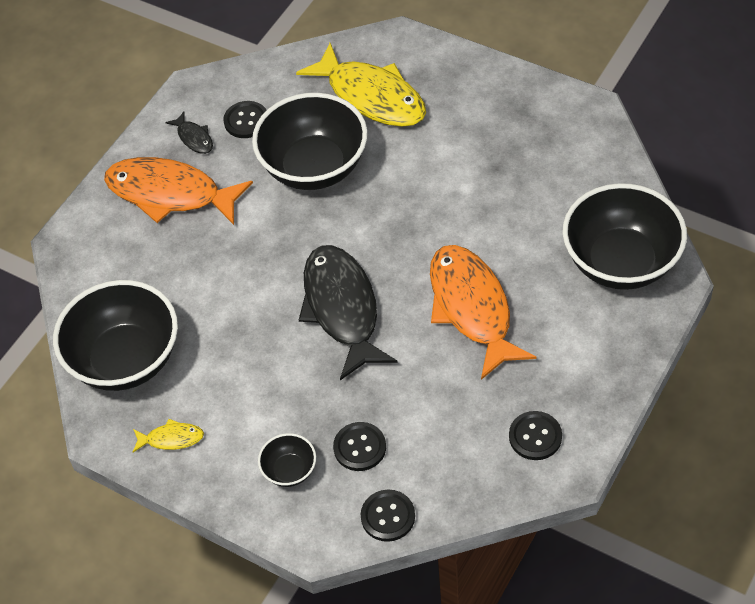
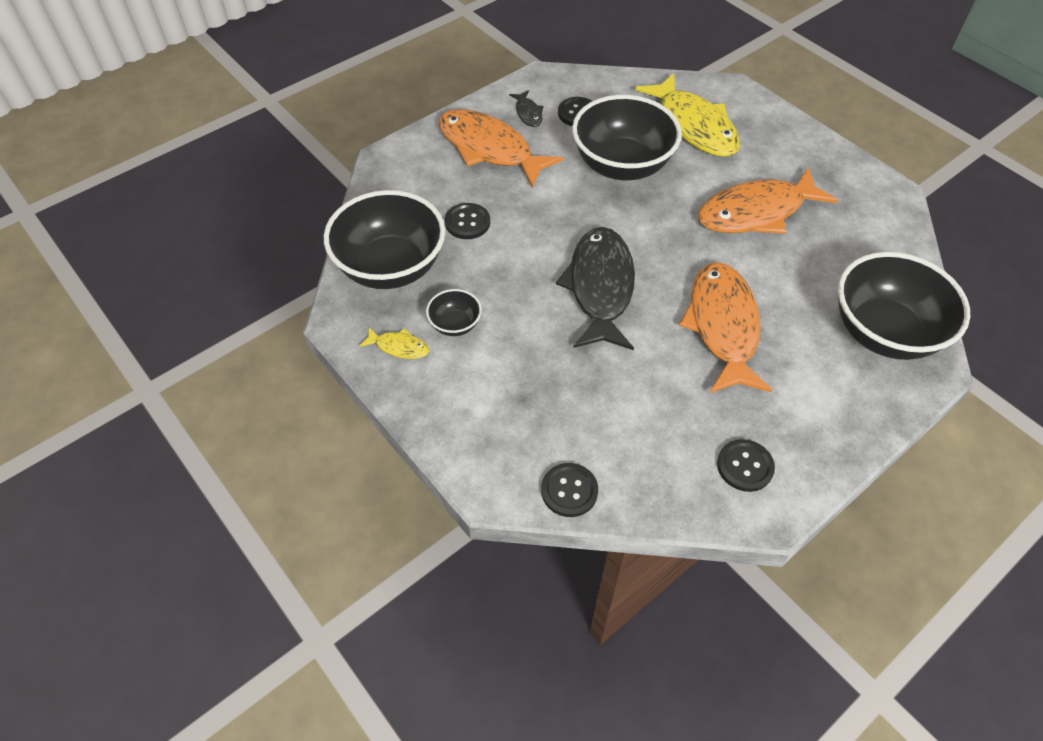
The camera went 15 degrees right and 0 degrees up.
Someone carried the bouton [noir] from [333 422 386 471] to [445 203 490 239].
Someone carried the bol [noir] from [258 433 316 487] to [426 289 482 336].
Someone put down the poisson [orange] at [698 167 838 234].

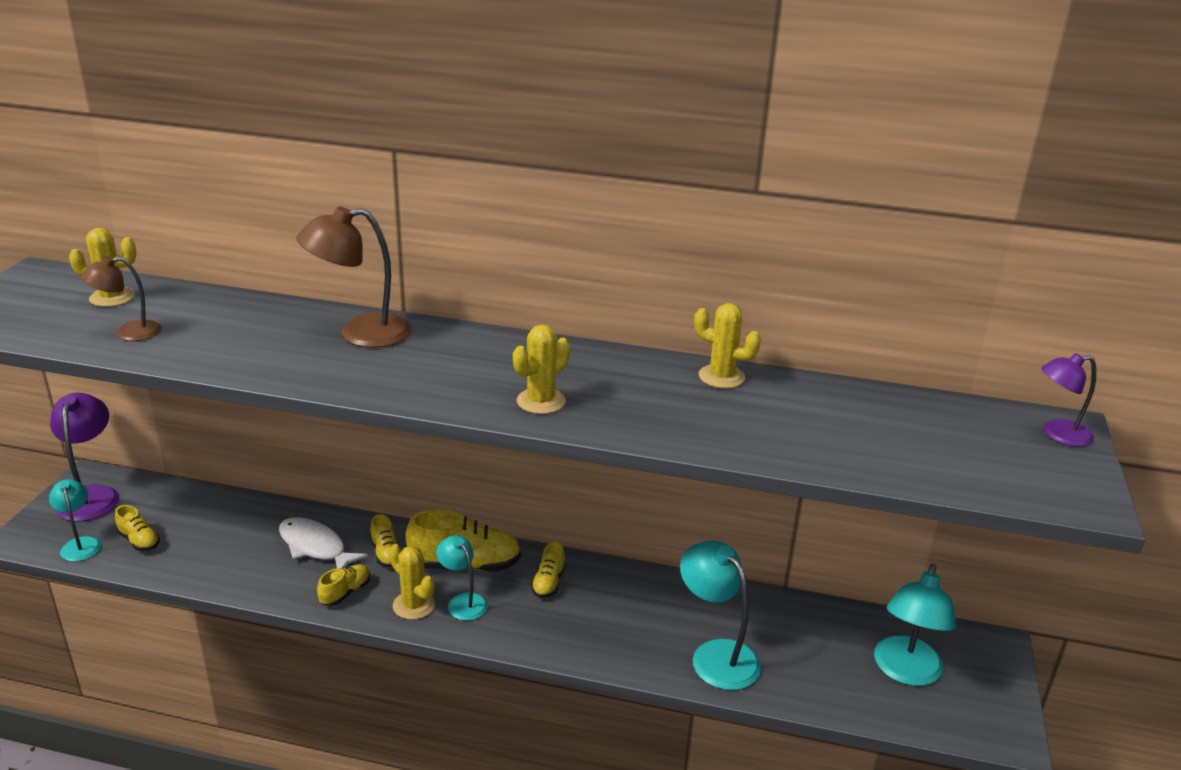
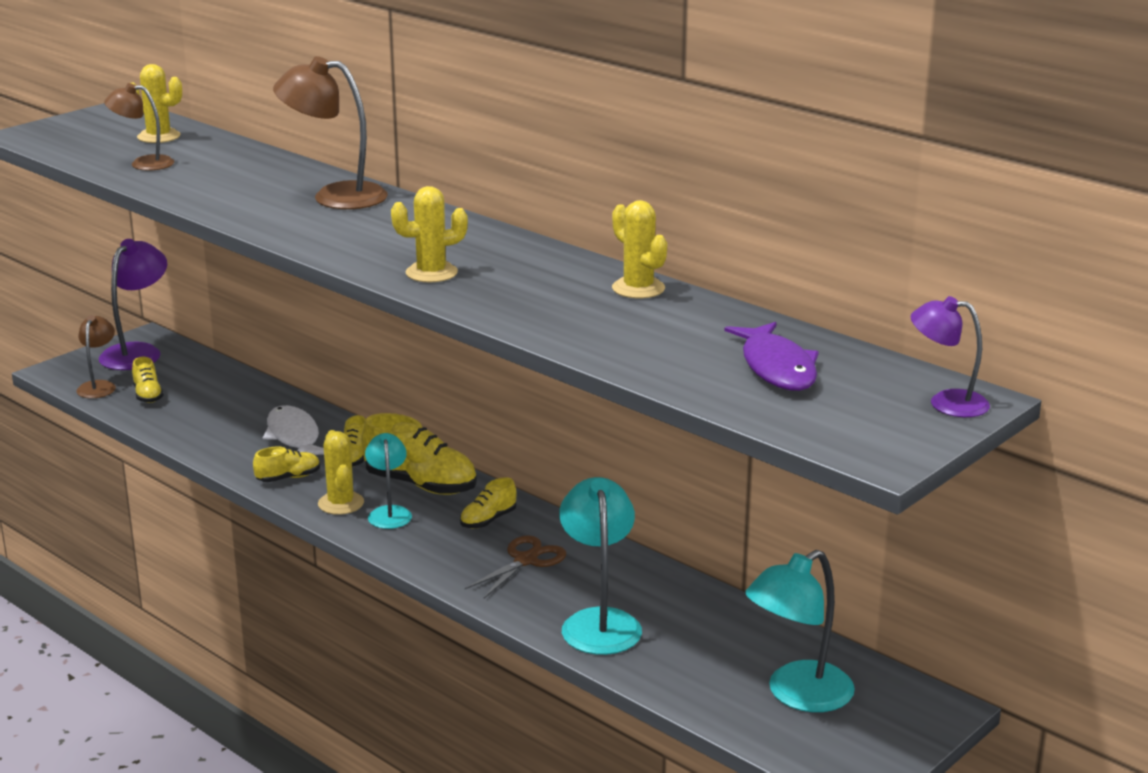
The camera went 30 degrees right and 5 degrees down.
Someone repainted the lampe [turquoise] at [49 479 101 561], which became the lampe [marron] at [76 315 116 398].
Someone put down the poisson [violet] at [724 322 819 391].
Someone put down the ciseaux [marron] at [465 535 566 598].

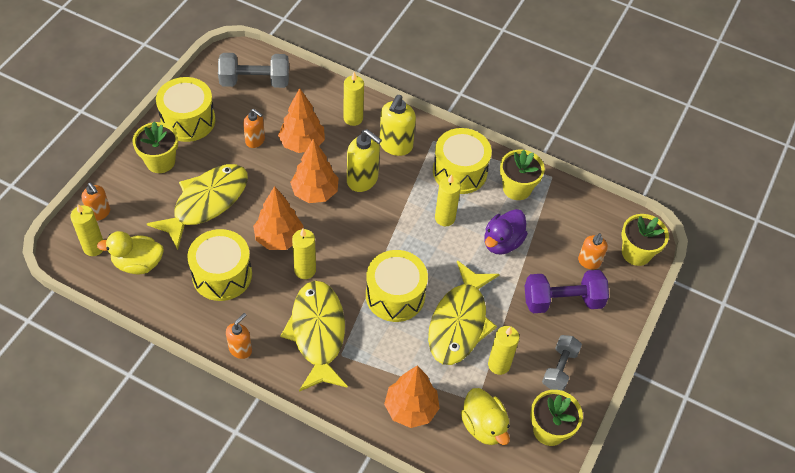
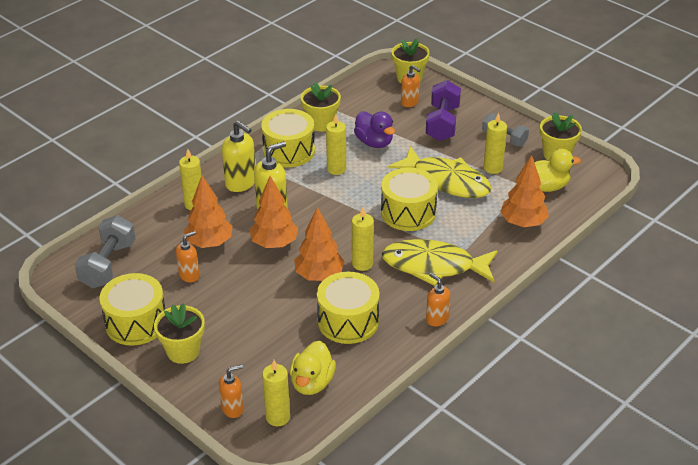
The camera went 70 degrees left and 15 degrees down.
Someone took away the poisson [jaune] at [147 164 248 250].

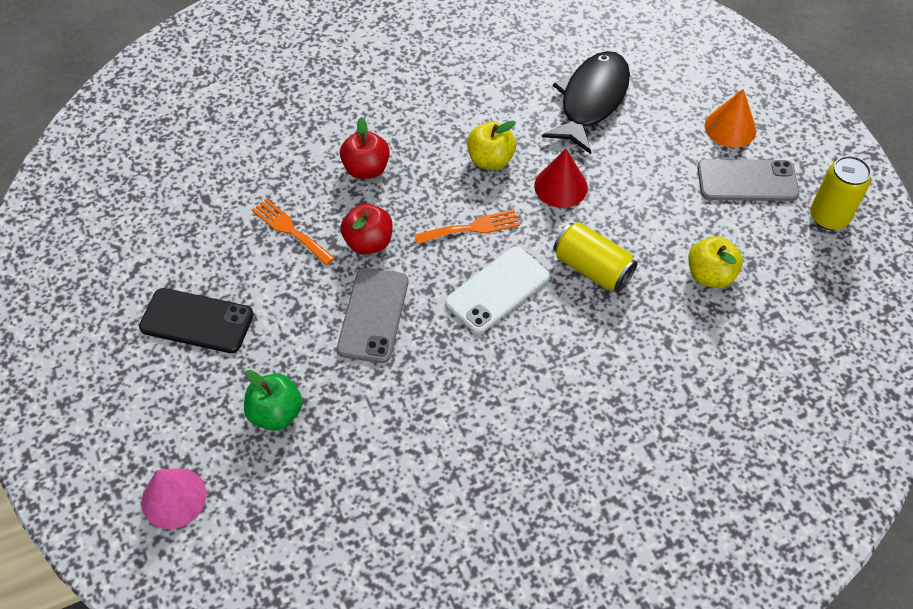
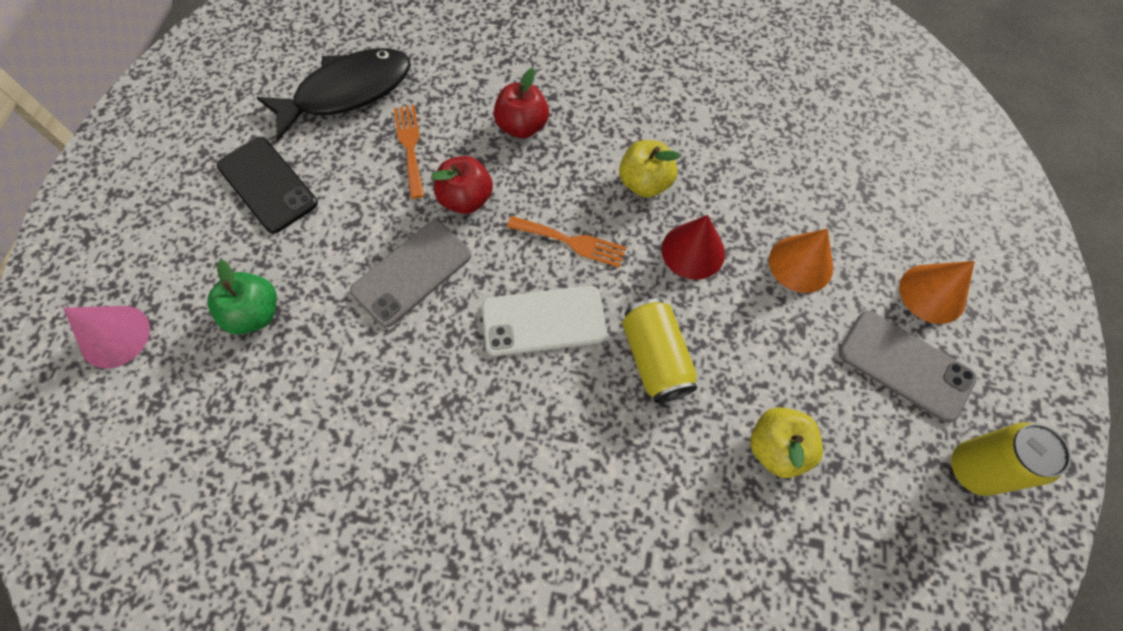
The camera went 35 degrees right and 10 degrees up.
Someone carried the poisson [noir] from [542 51 630 154] to [256 48 411 141].
Someone put down the cône [orange] at [769 229 833 293].

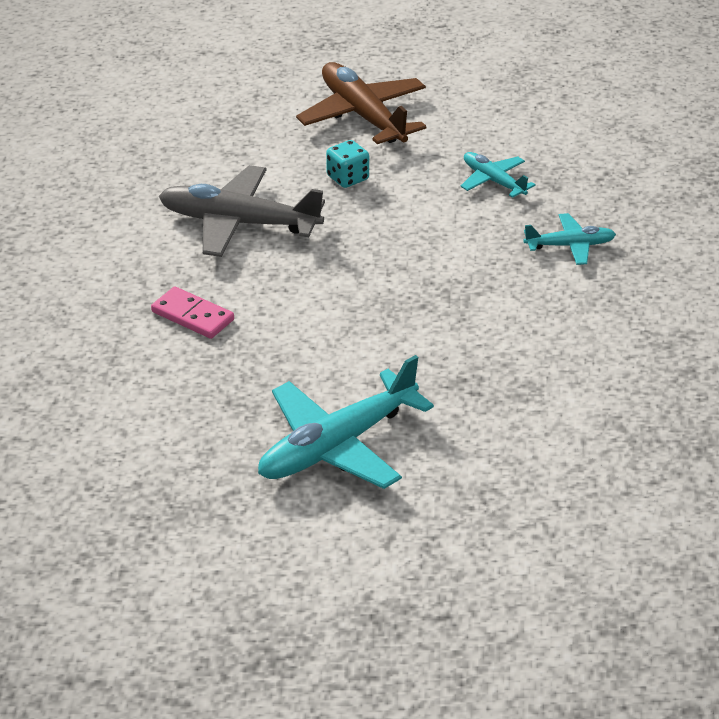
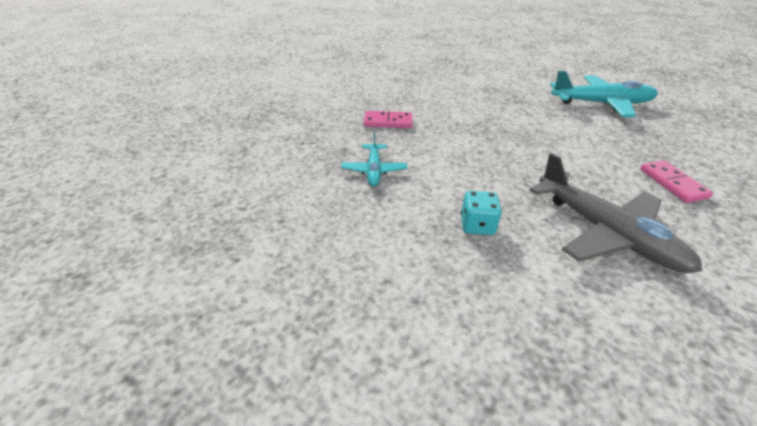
The camera went 140 degrees left and 0 degrees up.
Someone took away the avion [marron] at [296 62 427 144].
Someone swapped the avion [turquoise] at [523 213 616 265] for the domino [rose] at [364 111 413 128].

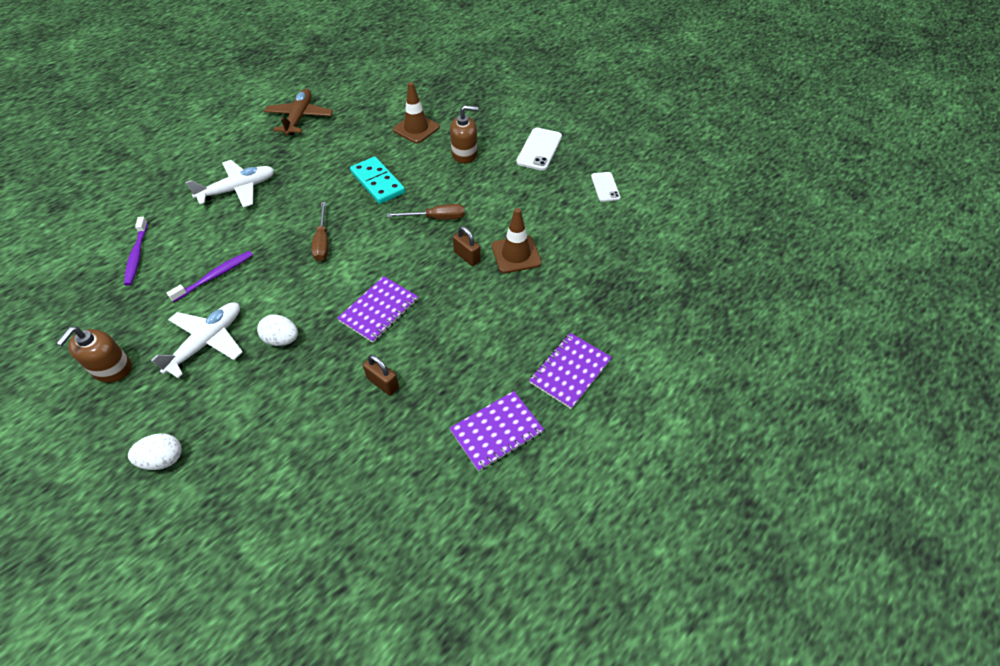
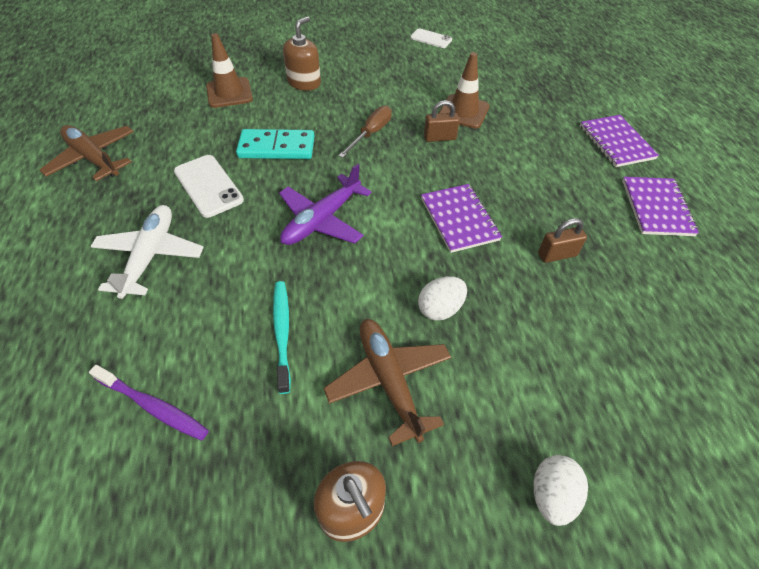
The camera went 55 degrees left and 0 degrees up.
Someone carried the téléphone [blanc] from [516 128 562 171] to [174 155 244 218].
Someone swapped the tournevis [marron] at [311 202 328 261] for the avion [violet] at [279 164 372 245].
Someone repainted the brosse à dents [violet] at [166 251 253 302], which became the brosse à dents [turquoise] at [273 281 291 394].
Someone repainted the avion [blanc] at [151 302 243 378], which became the avion [marron] at [324 319 451 446].

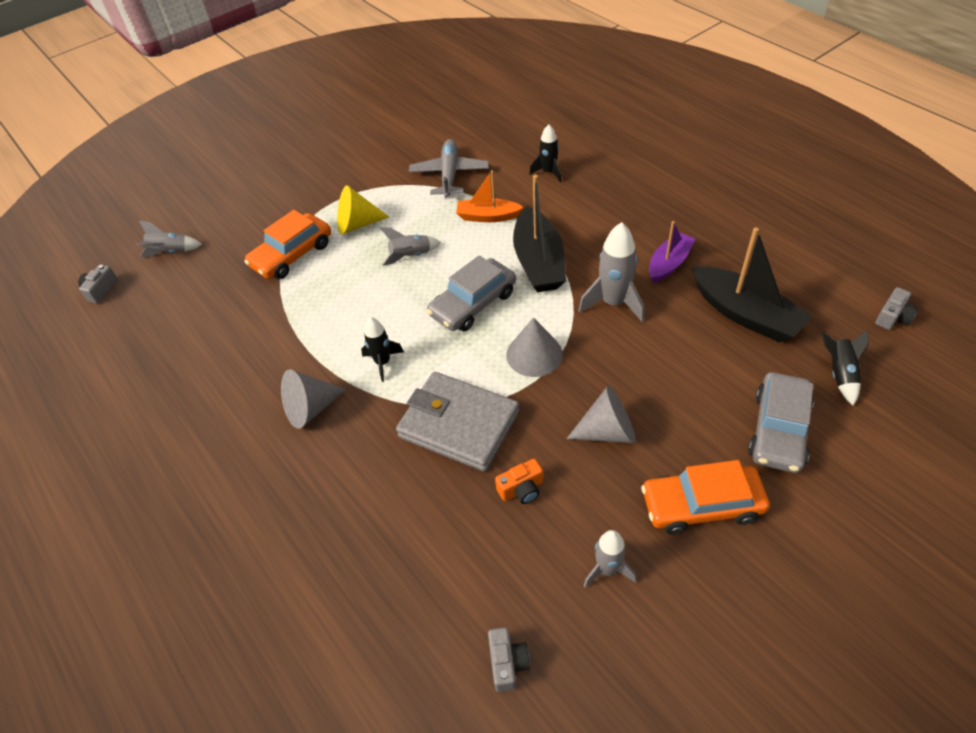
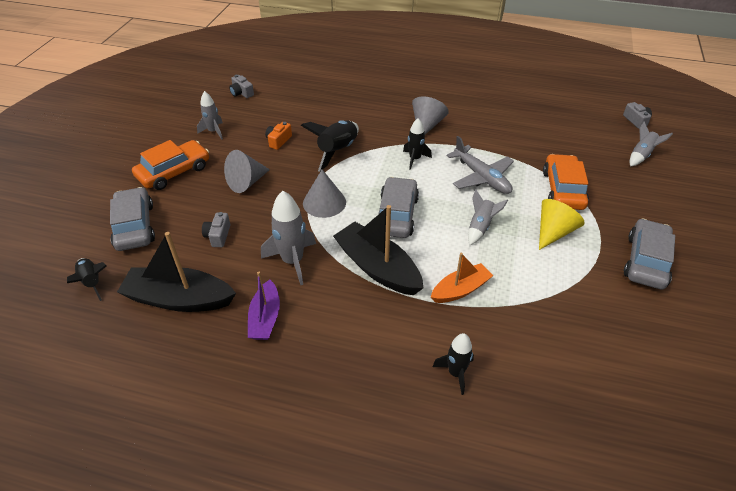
The camera went 140 degrees right and 5 degrees down.
Someone carried the avion [gris] from [409 139 489 198] to [447 136 514 194].
Someone carried the appareil photo [gris] from [875 287 918 330] to [202 212 230 247].
Someone swapped the portefeuille [gris] at [396 372 519 472] for the fusée [noir] at [301 120 359 172].
Someone put down the voiture [gris] at [624 218 675 289].

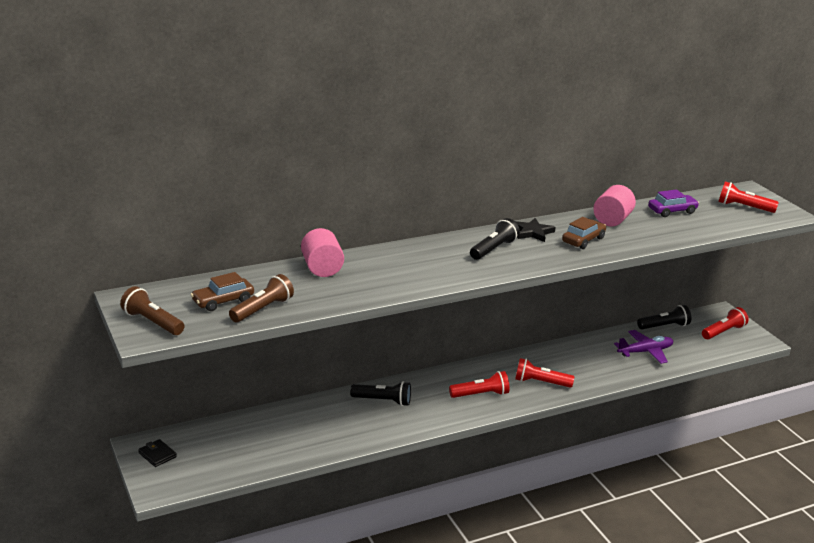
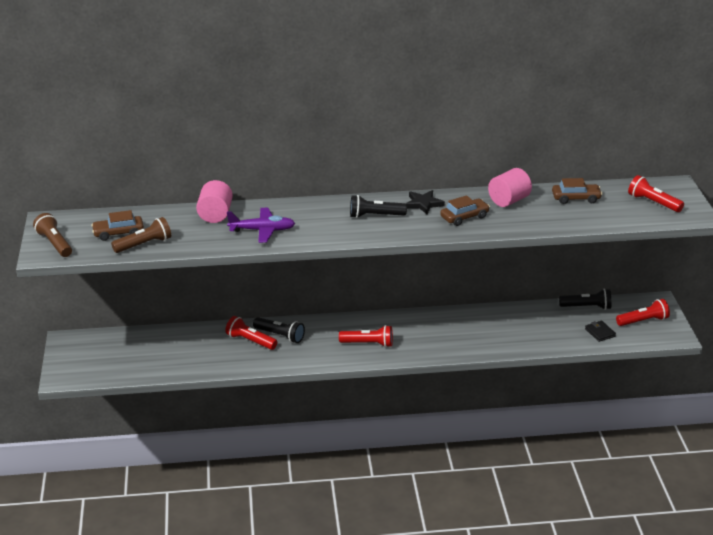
The camera went 20 degrees right and 5 degrees up.
Someone repainted the voiture [violet] at [648 189 699 217], which became the voiture [marron] at [552 178 602 204].
Someone rotated the lampe de poche [noir] at [470 218 520 260] by 150 degrees counterclockwise.
Someone carried the avion [violet] from [614 330 673 364] to [227 208 295 243].
Someone carried the lampe de poche [rouge] from [515 358 574 388] to [225 316 277 350].
Someone carried the portefeuille [noir] from [138 439 177 467] to [585 321 616 342].

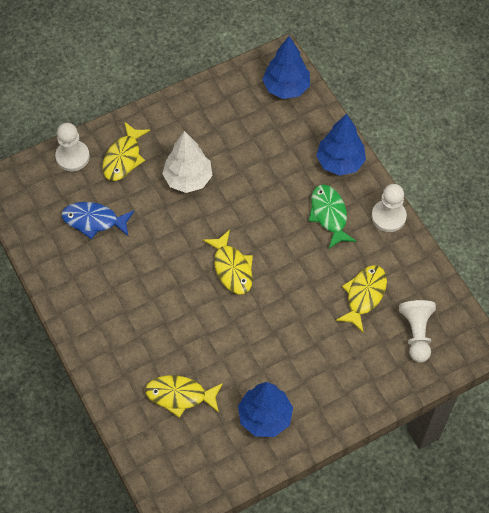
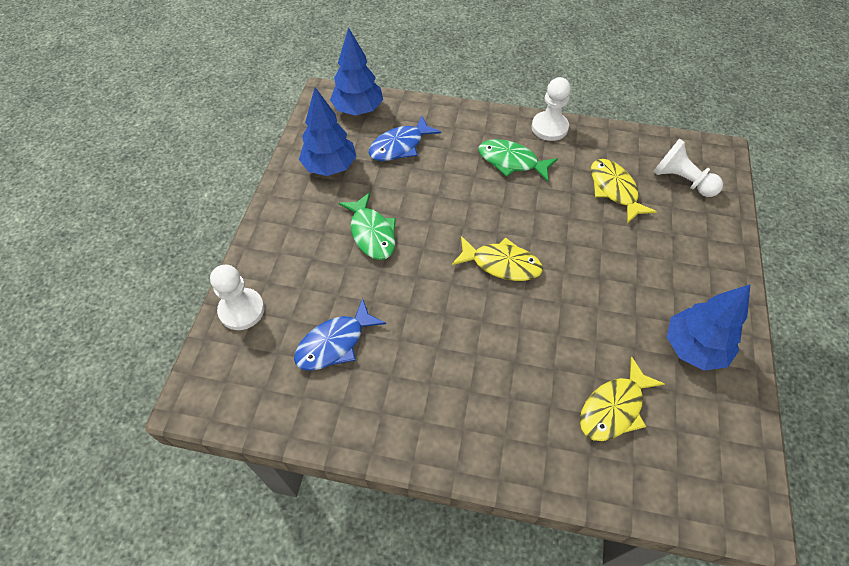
The camera went 50 degrees left and 5 degrees down.
Someone carried the arbre [bleu] from [316 114 366 176] to [299 87 357 176].
Someone took away the poisson [jaune] at [102 122 150 181].
Someone swapped the arbre [blanc] at [162 131 213 193] for the poisson [vert] at [339 192 396 260].
Someone put down the poisson [bleu] at [369 116 441 161].

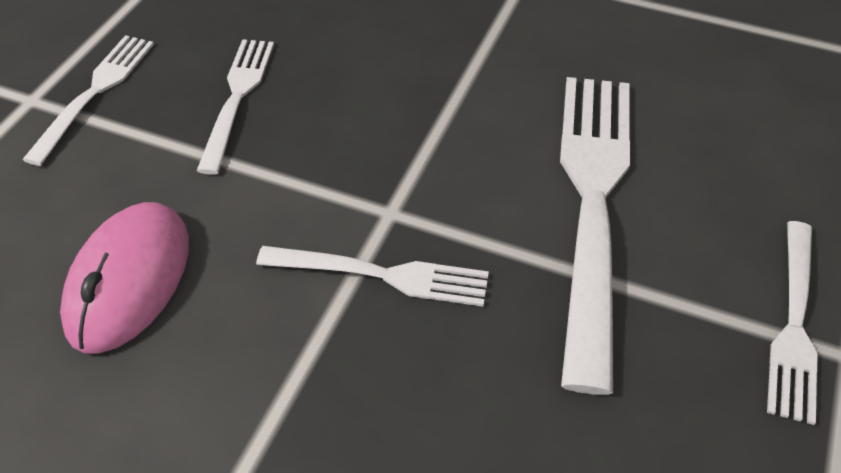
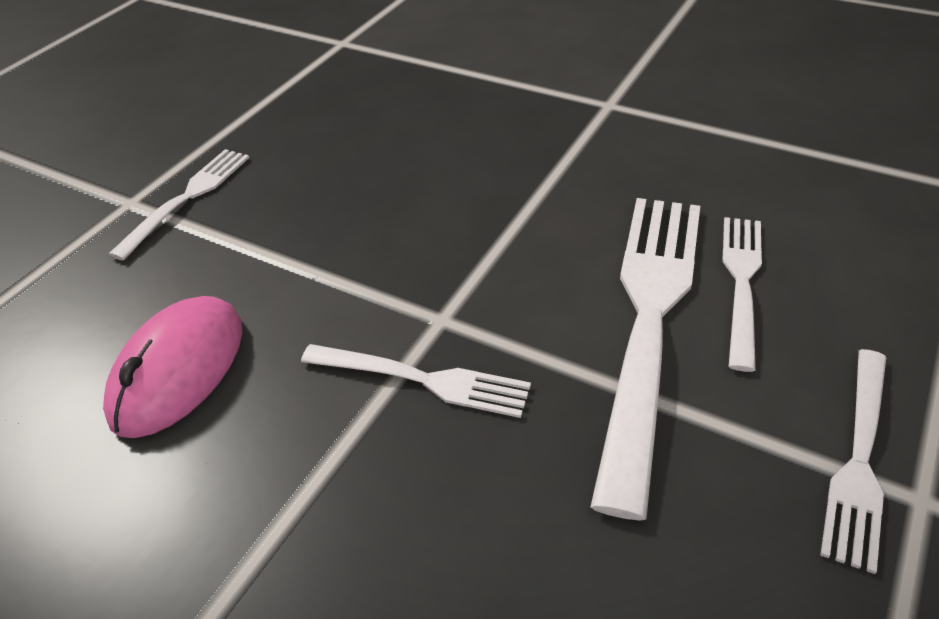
The camera went 10 degrees right and 5 degrees down.
Someone carried the fourchette [blanc] from [197 39 274 175] to [722 217 762 372].

